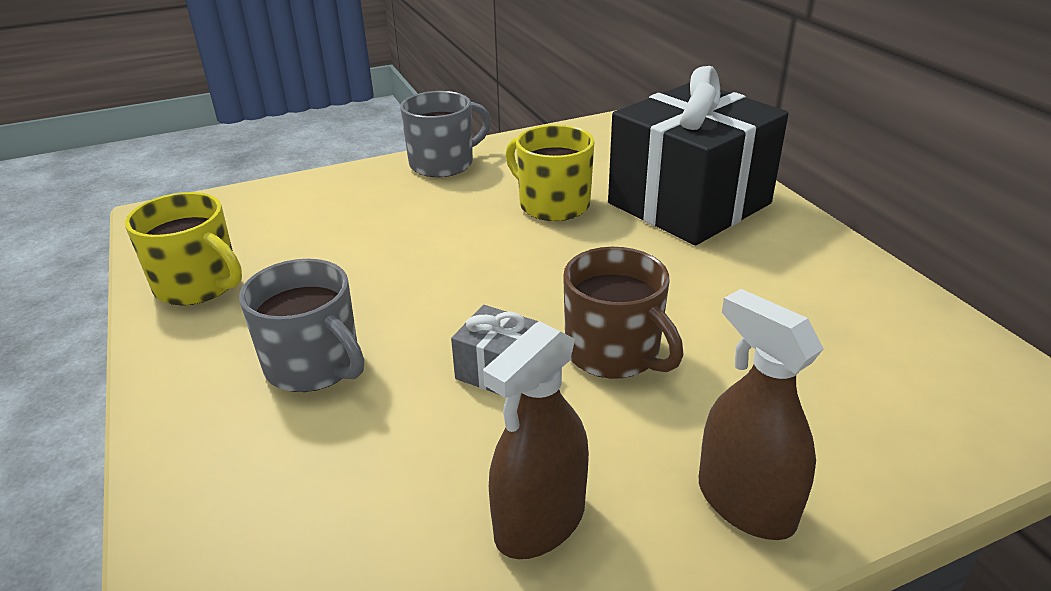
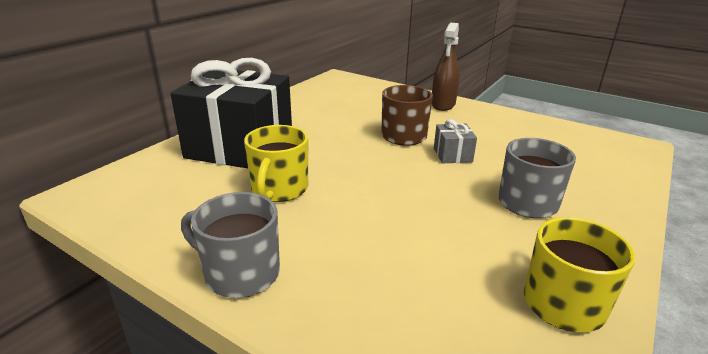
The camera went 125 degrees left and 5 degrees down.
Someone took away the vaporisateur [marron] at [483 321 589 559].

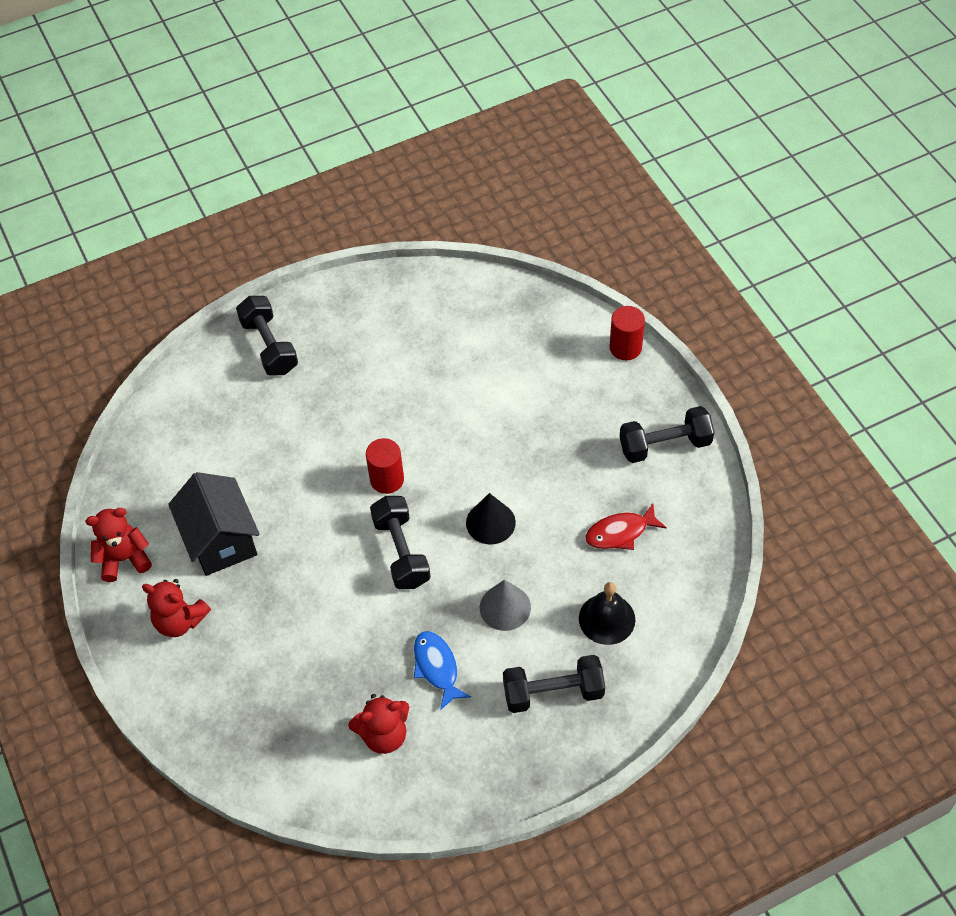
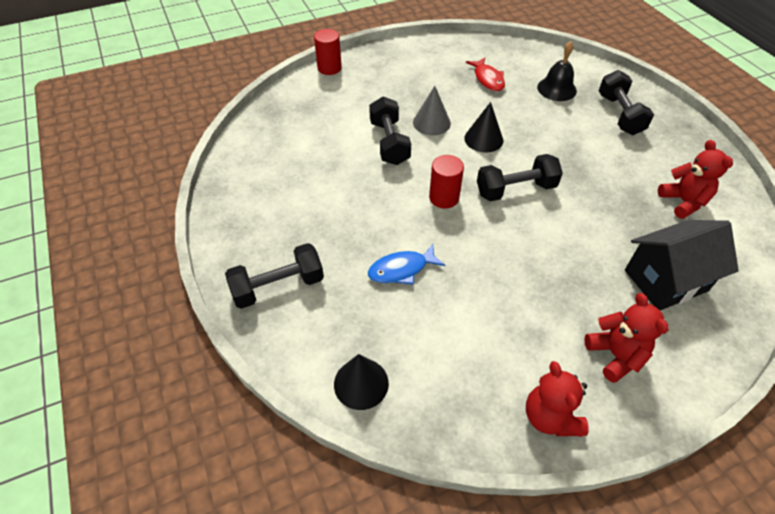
The camera went 90 degrees left and 5 degrees down.
Someone carried the haltère [noir] from [619 406 714 463] to [369 96 411 165].
Someone carried the maison [noir] from [168 472 260 576] to [625 220 739 310].
Someone rotated the ours en peluche [rouge] at [142 579 211 637] by 45 degrees counterclockwise.
Someone carried the cône [gris] from [480 580 531 631] to [413 86 451 135].
Someone carried the poisson [bleu] from [414 631 471 710] to [368 244 445 285].
Someone put down the cône [noir] at [334 354 389 410].

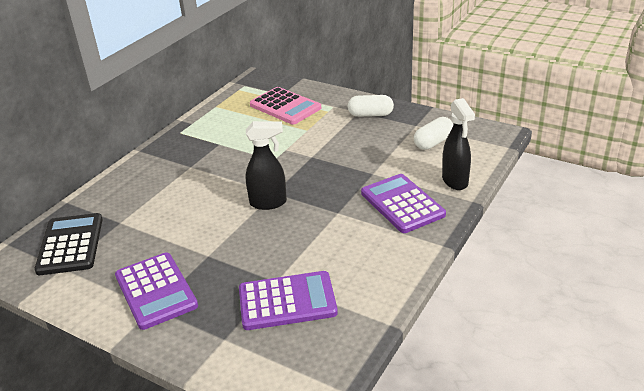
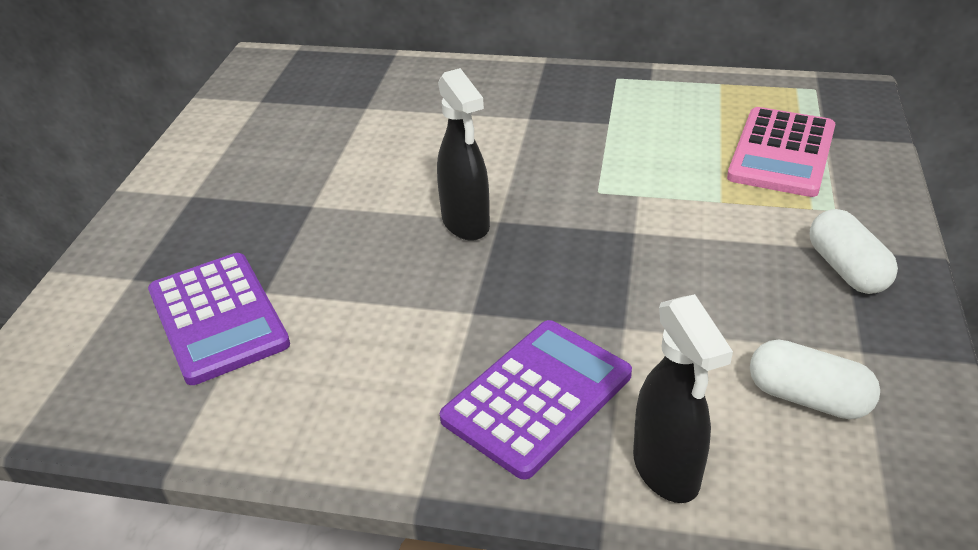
The camera went 70 degrees right and 5 degrees up.
Someone rotated the vaporisateur [noir] at [442 98 475 190] by 75 degrees counterclockwise.
Someone took away the calculatrice [noir] at [34 213 103 275].
Someone took away the calculatrice [violet] at [115 253 198 330].

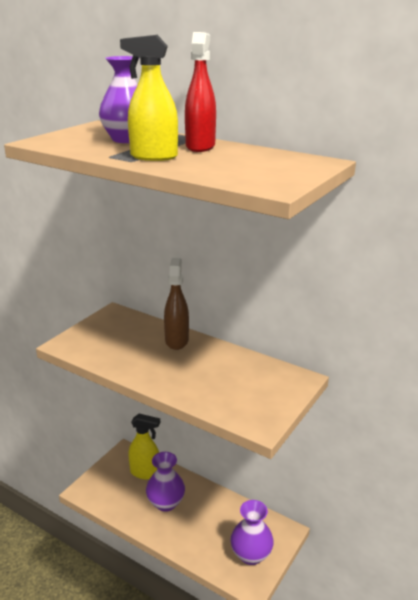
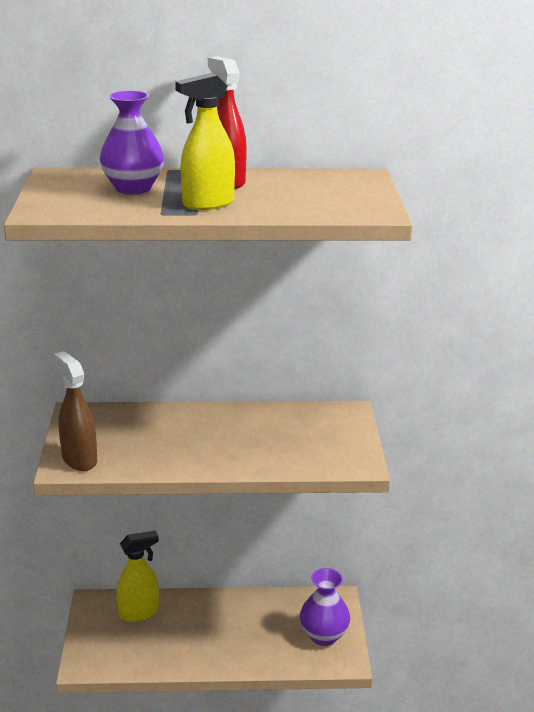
The camera went 35 degrees left and 0 degrees up.
Someone carried the vaporisateur [marron] from [164 258 189 350] to [54 351 97 471].
Someone took away the vase [violet] at [146 452 185 512].

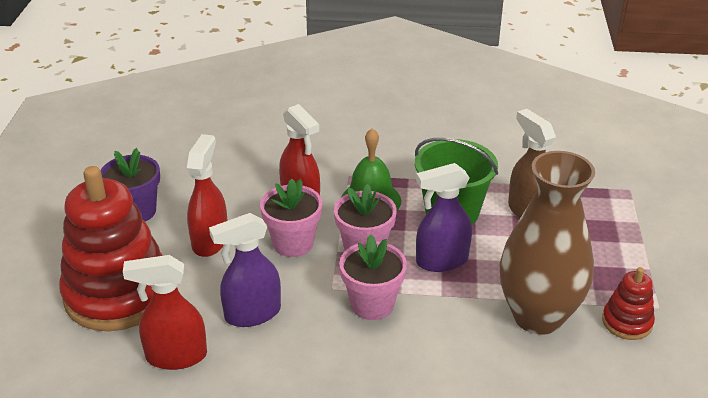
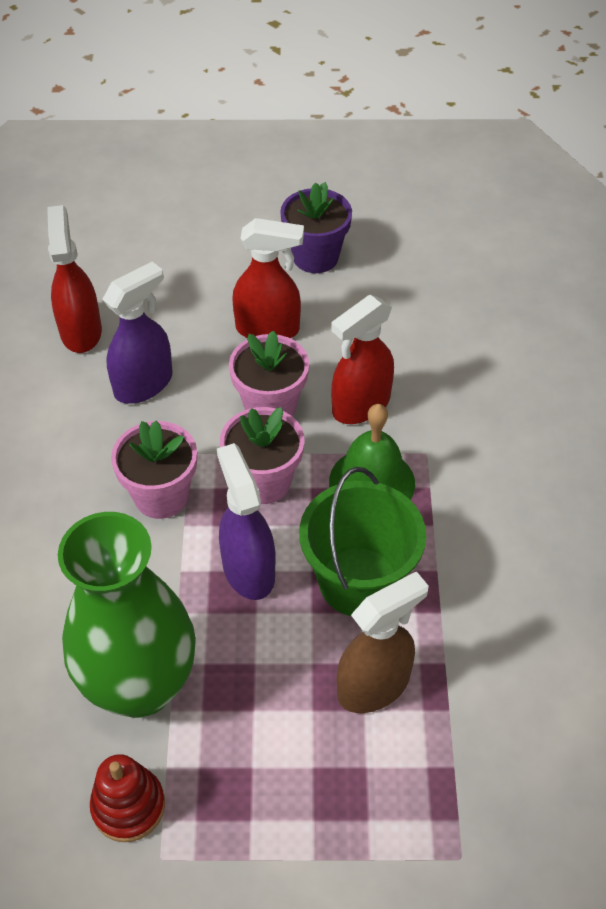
The camera went 85 degrees right and 15 degrees up.
Someone repainted the vase [marron] at [499 151 595 335], which became the vase [vert] at [58 512 196 718].
Someone took away the jouet à empiler [rouge] at [59 166 163 331].
Someone rotated the vaporisateur [violet] at [209 213 281 327] by 75 degrees clockwise.

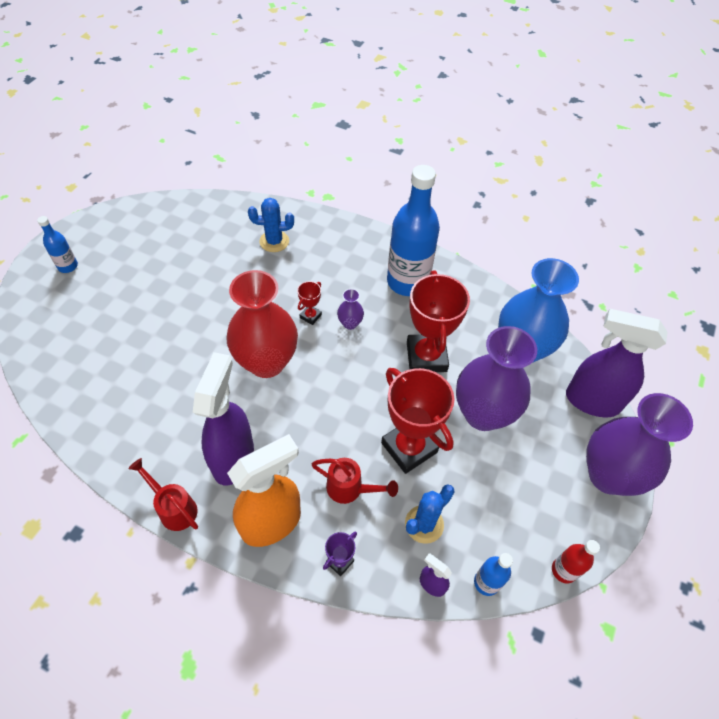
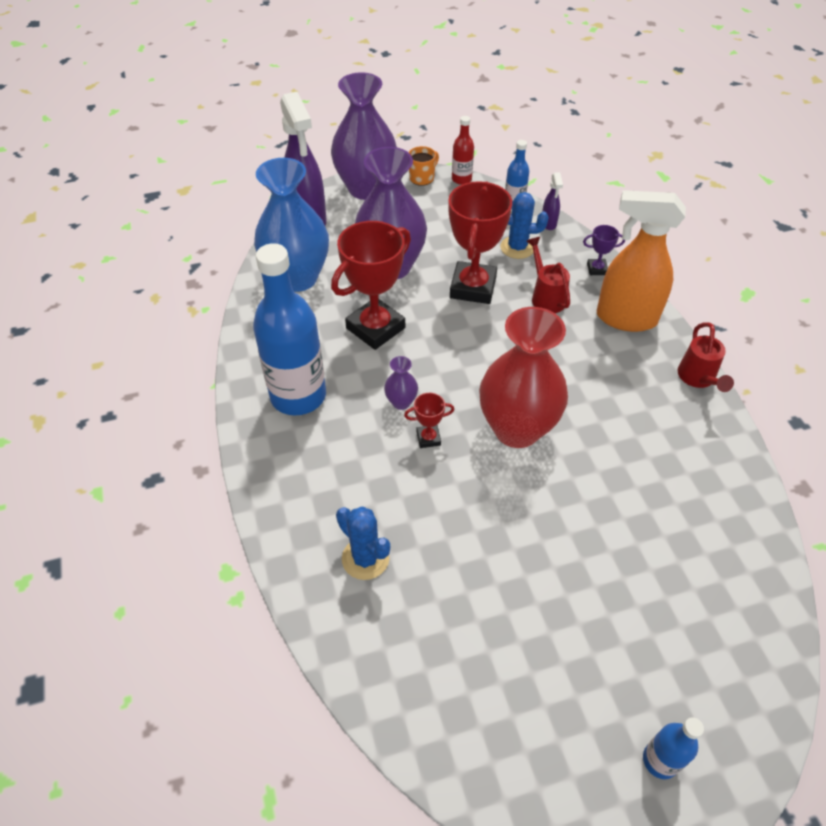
The camera went 130 degrees left and 5 degrees down.
Someone took away the vaporisateur [violet] at [193 352 254 486].
Someone put down the tasse [orange] at [409 146 439 186].

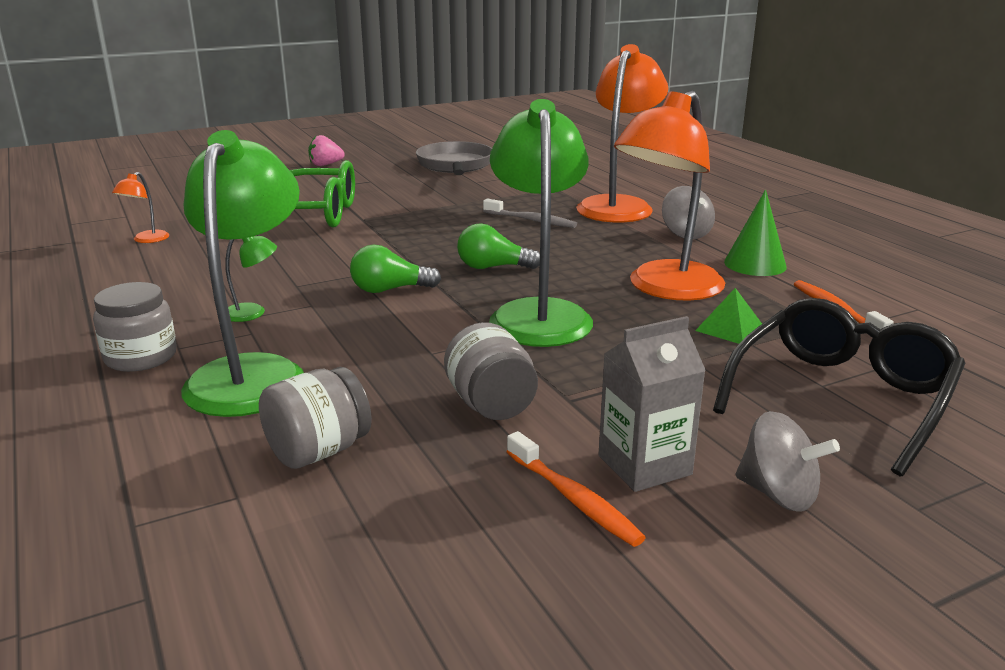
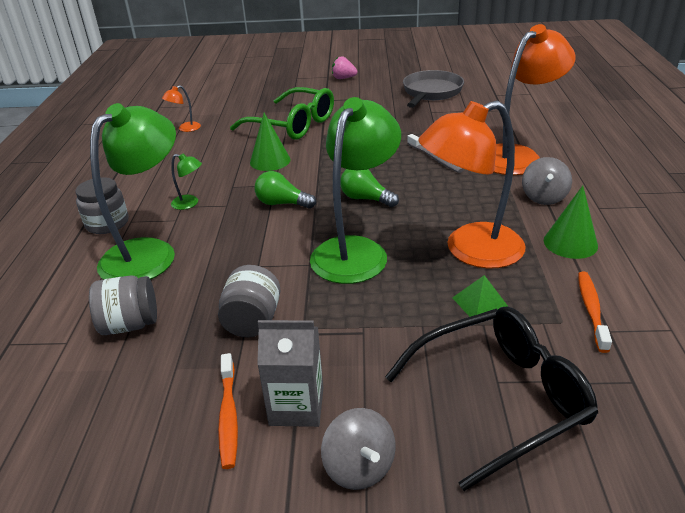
The camera went 30 degrees right and 10 degrees up.
Someone put down the cône [vert] at [250 113 291 171].

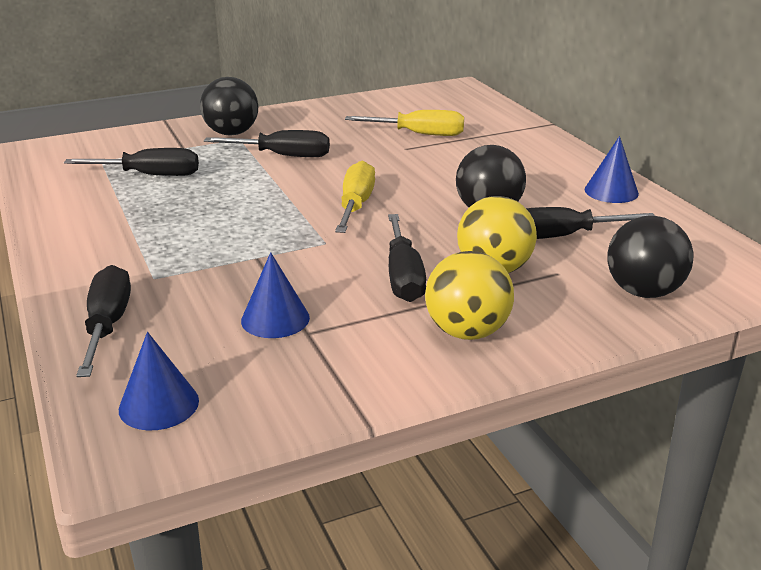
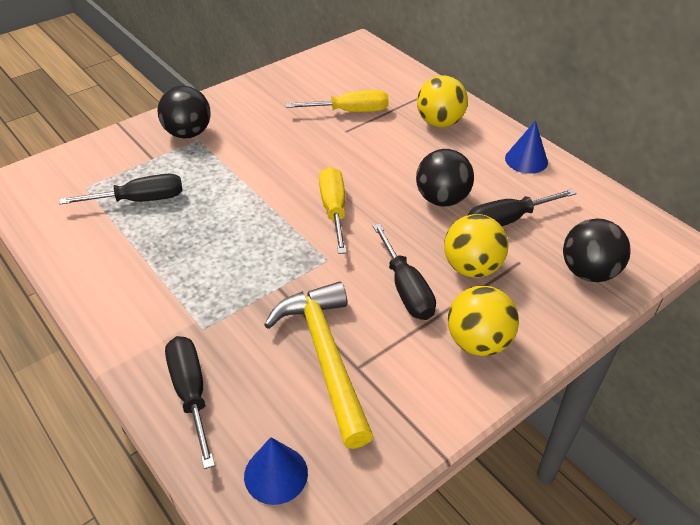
The camera went 15 degrees left and 15 degrees up.
Someone took away the tournevis [noir] at [204 130 330 157].
Someone swapped the cône [bleu] at [241 252 310 338] for the marteau [jaune] at [264 281 373 449].
Someone put down the balle [jaune] at [417 76 468 127].

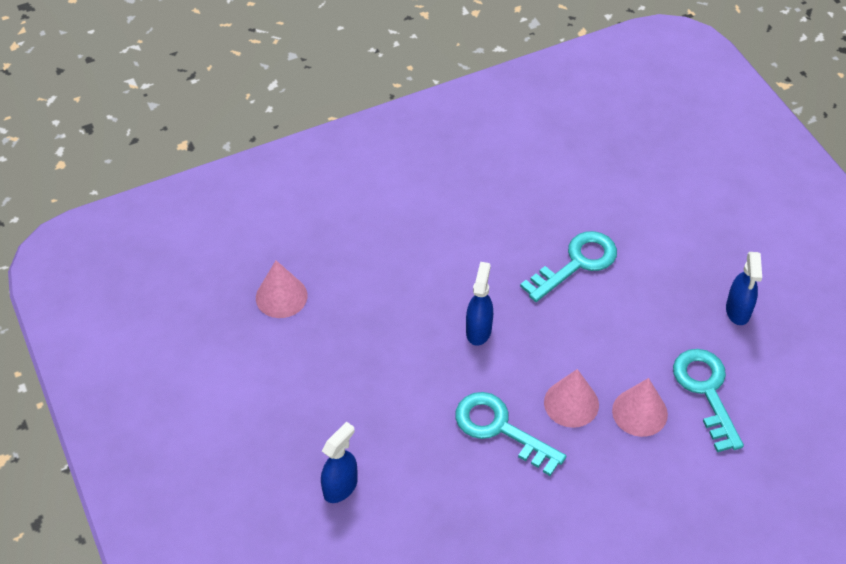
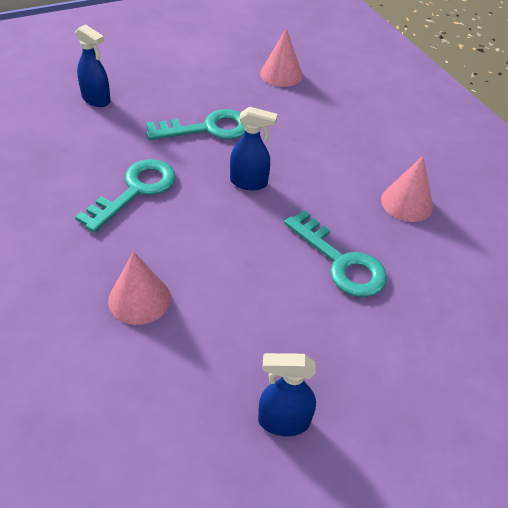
The camera went 85 degrees right and 5 degrees down.
Someone carried the clé [turquoise] from [673 349 744 452] to [146 109 245 140].
Someone carried the cône [rose] from [544 369 599 428] to [381 156 433 222].

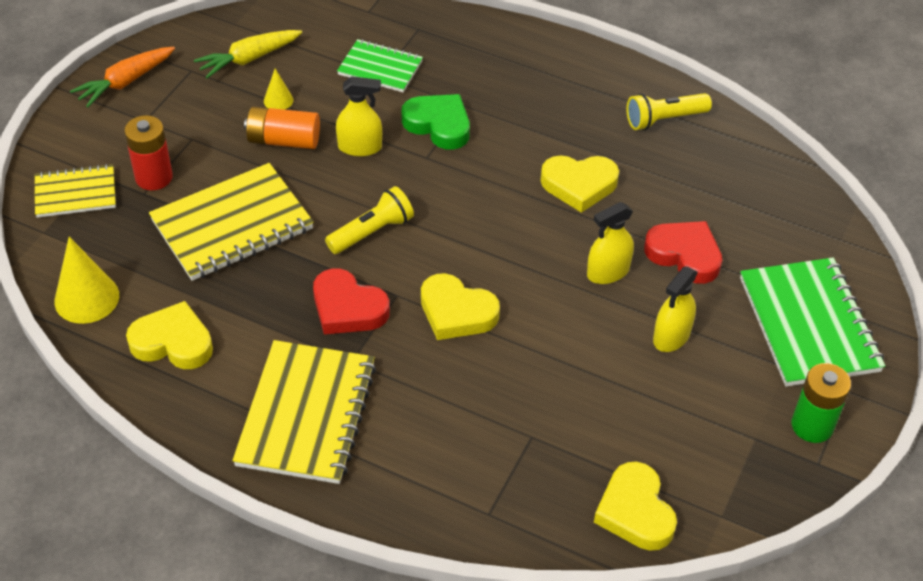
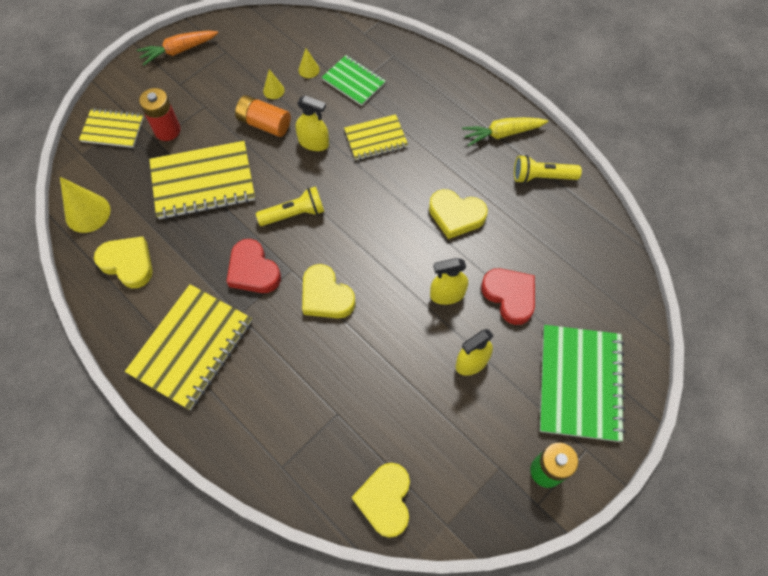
The camera went 20 degrees right and 15 degrees up.
Someone carried the carotte [jaune] from [194 30 302 78] to [462 117 548 146].
Someone swapped the cœur [vert] at [402 94 470 150] for the carnet [jaune] at [344 114 408 160].
Someone put down the cône [jaune] at [299 48 320 78].

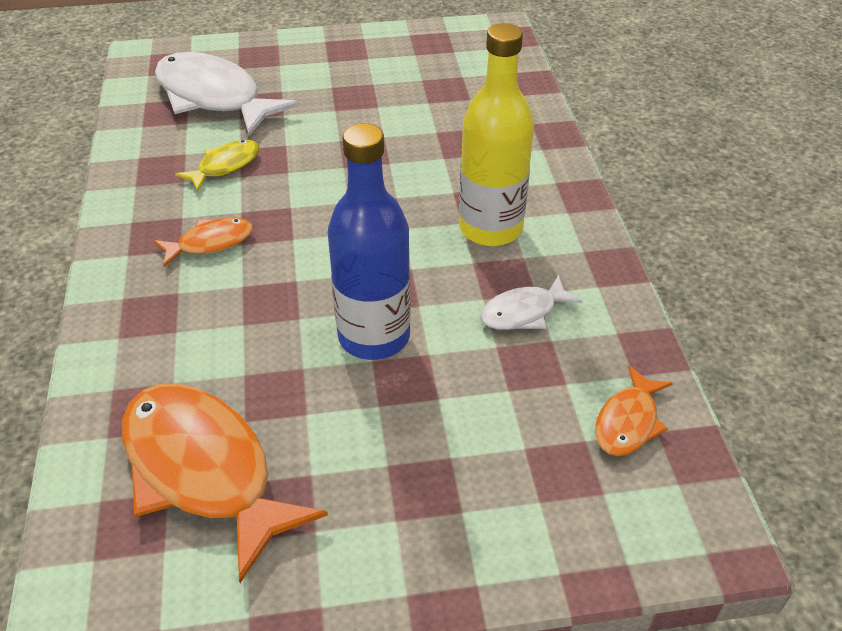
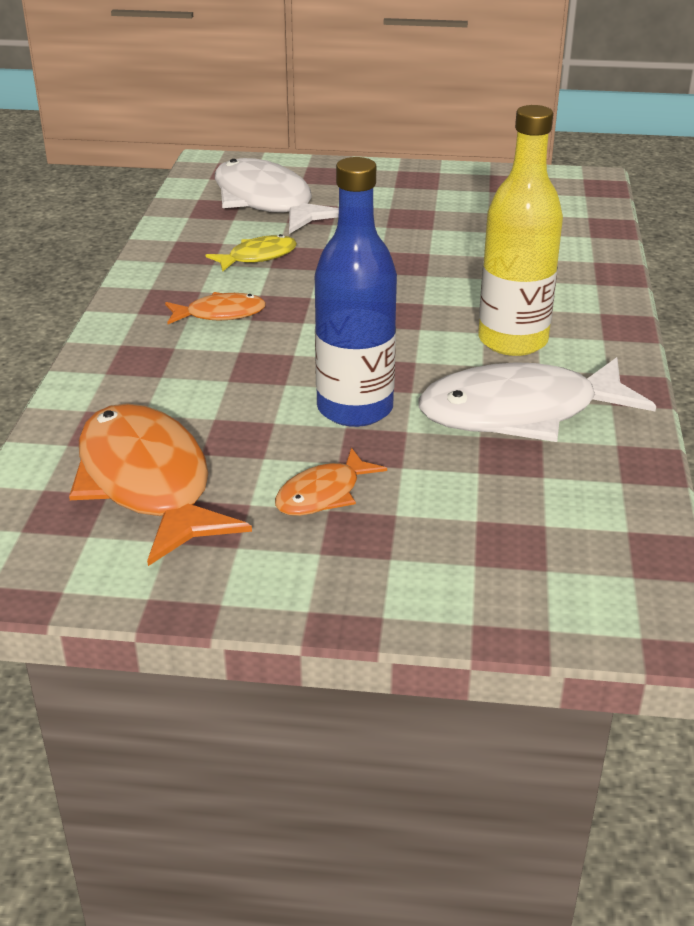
The camera went 15 degrees right and 10 degrees down.
Someone scaled the poisson [blanc] at [480 275 582 330] by 2.02.
Someone carried the poisson [orange] from [595 366 673 456] to [275 448 387 516].

